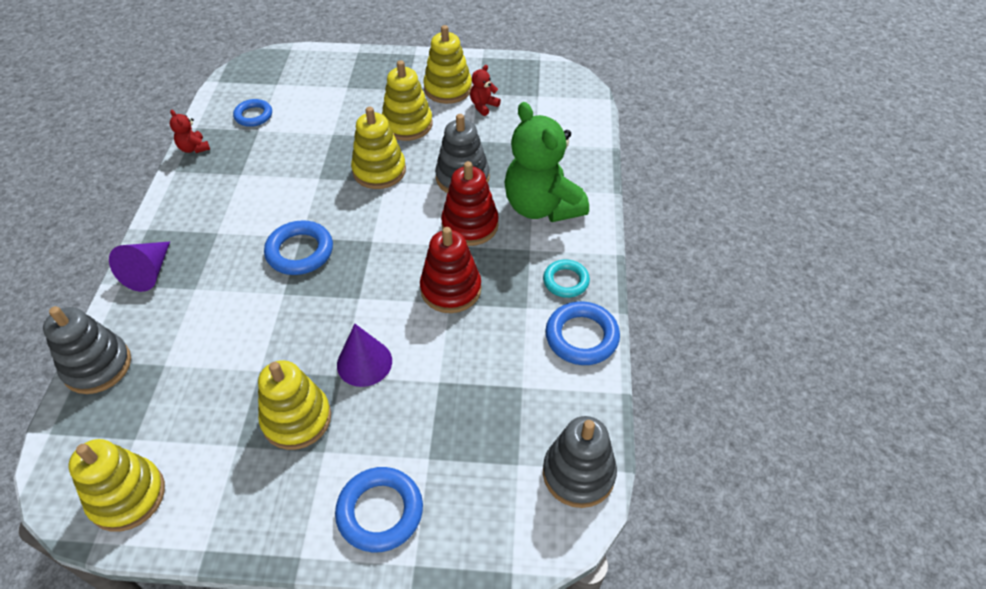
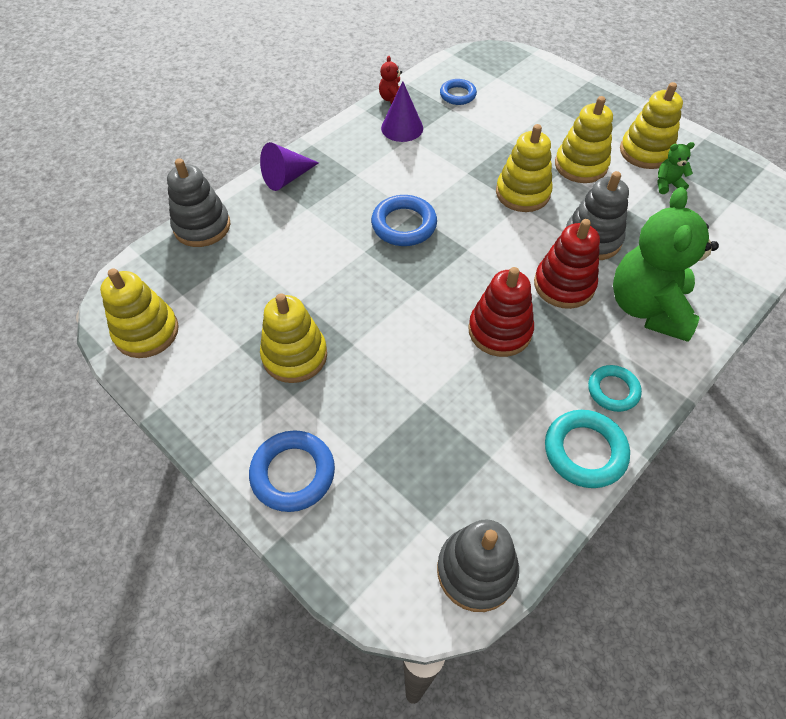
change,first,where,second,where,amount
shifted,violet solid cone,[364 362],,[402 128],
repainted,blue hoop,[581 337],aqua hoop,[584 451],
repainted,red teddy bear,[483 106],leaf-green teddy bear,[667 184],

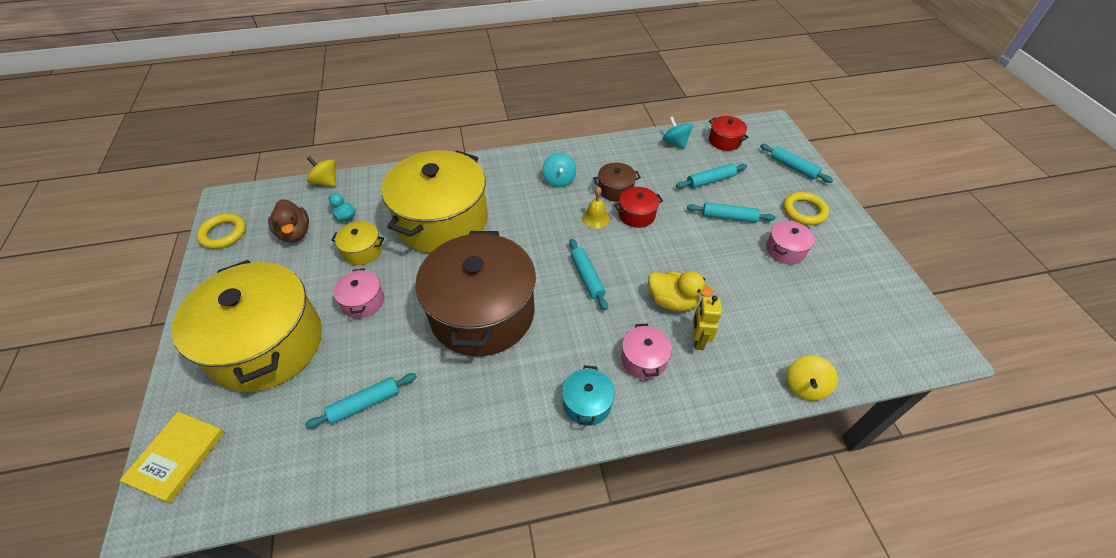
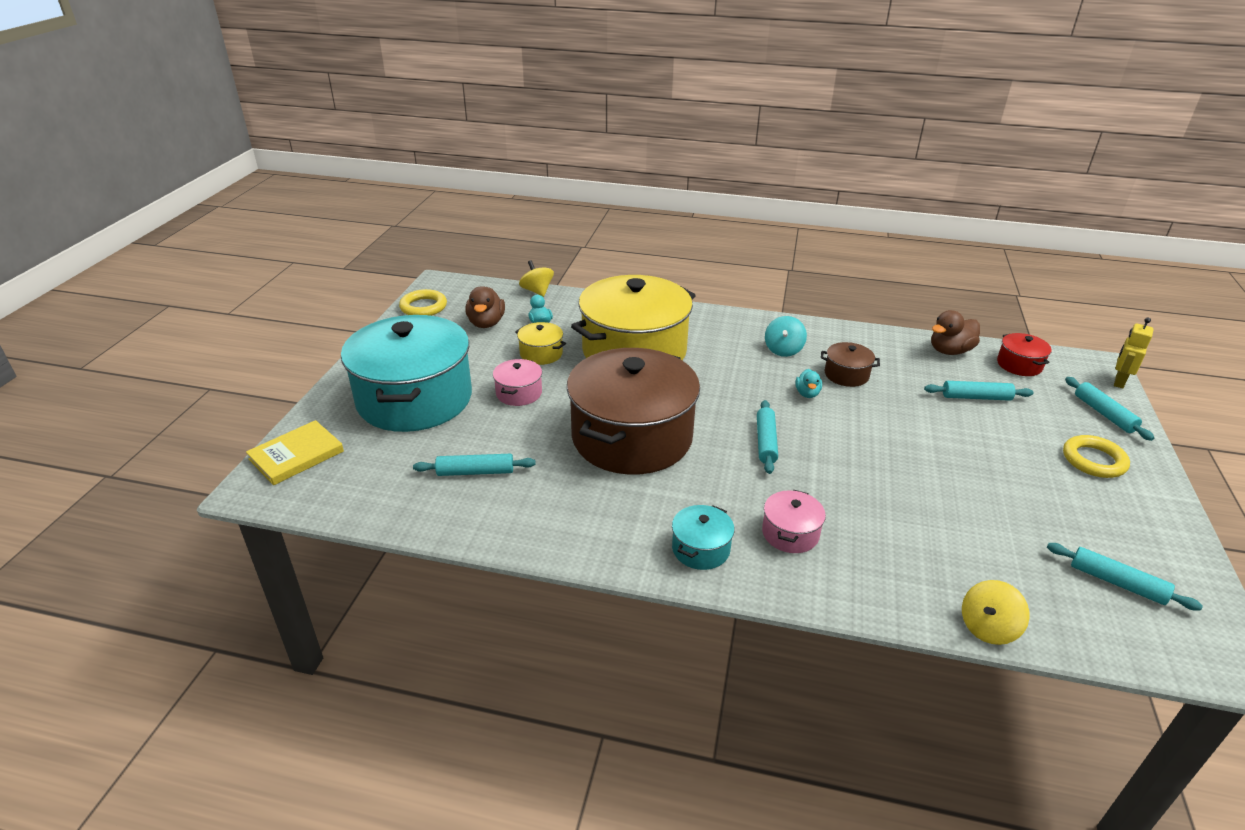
change,first,where,second,where,amount
repainted,bright yellow cooking pot,[267 344],aqua cooking pot,[415 399],
swapped,bright yellow school bell,[596 218],aqua toy duck,[807 394],
swapped,aqua spinning top,[675 143],dark brown toy duck,[950 351],
shifted,aqua rolling pin,[728 217],,[1117 583],
shifted,bright yellow toy robot,[698 340],,[1119 382],
gone,red cooking pot,[636 215],,,
gone,bright yellow toy duck,[672 301],,,
gone,pink cooking pot,[785 250],,,

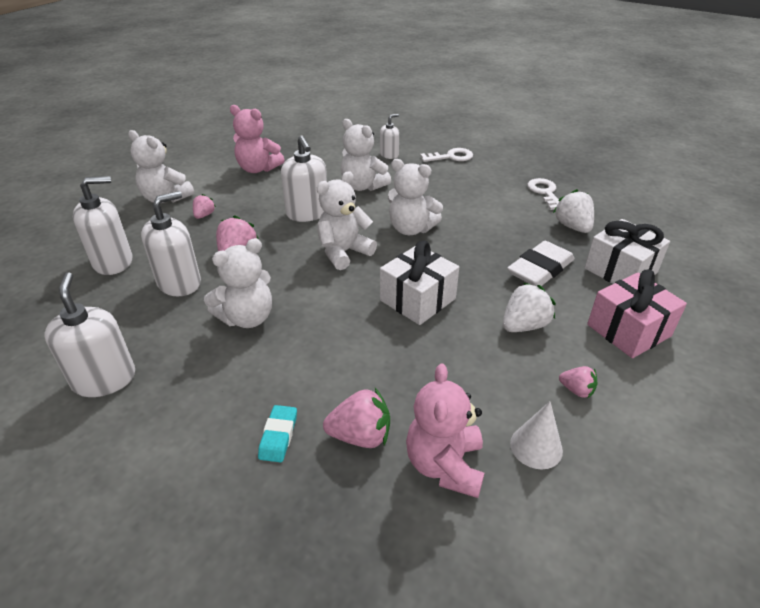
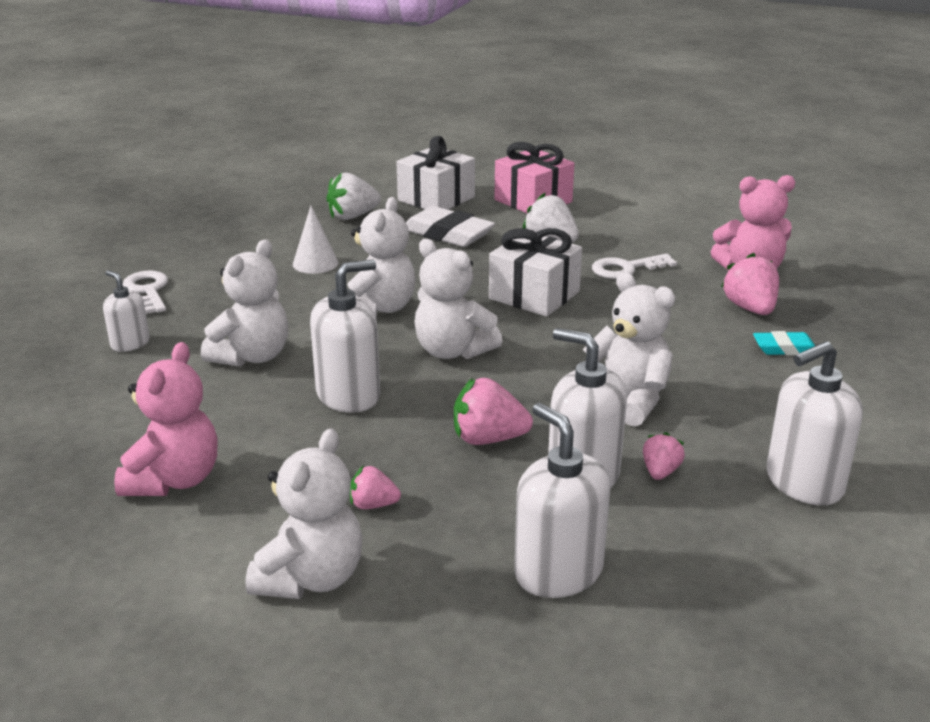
change,first,where,second,where,amount
shifted,pure white solid cone,[536 447],,[315 263],
shifted,pure white latchkey,[545 192],,[626 269],
shifted,pink berry,[576 390],,[660 472],

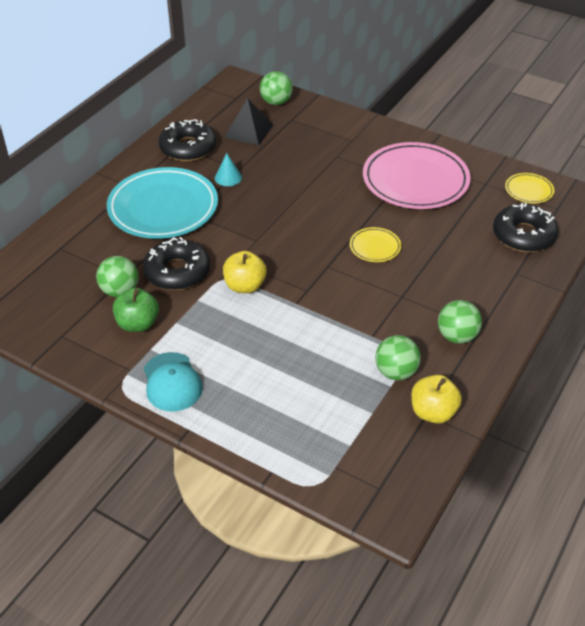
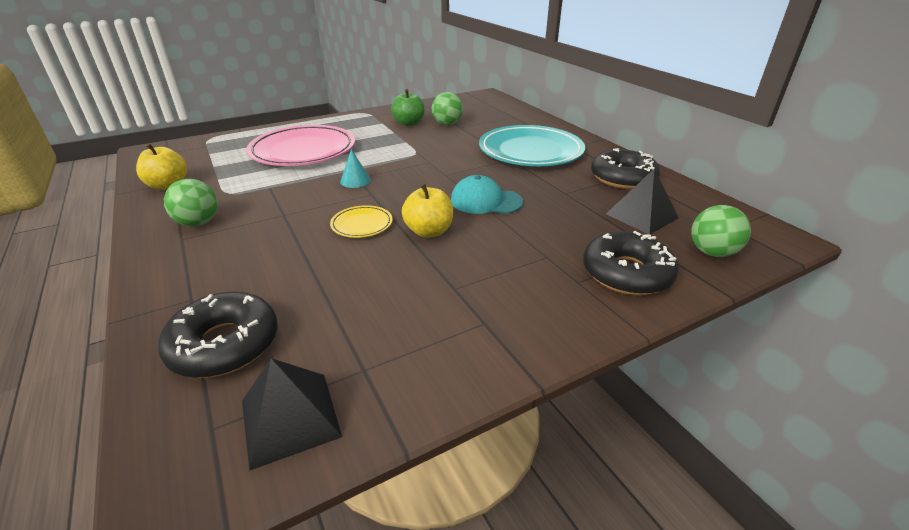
change,first,where,second,where,amount
swapped,bright yellow plate,[529 190],ebony solid pyramid,[290 418],
shifted,pink plate,[415 180],,[303 151],
shifted,aqua solid cone,[228 177],,[355 181],
shifted,bright yellow apple,[245 286],,[429 231],
shifted,aqua peaked cap,[172 382],,[486 201],
shifted,ebony glazed donut,[177 272],,[626 273],
gone,leaf-green sphere,[396 372],,,

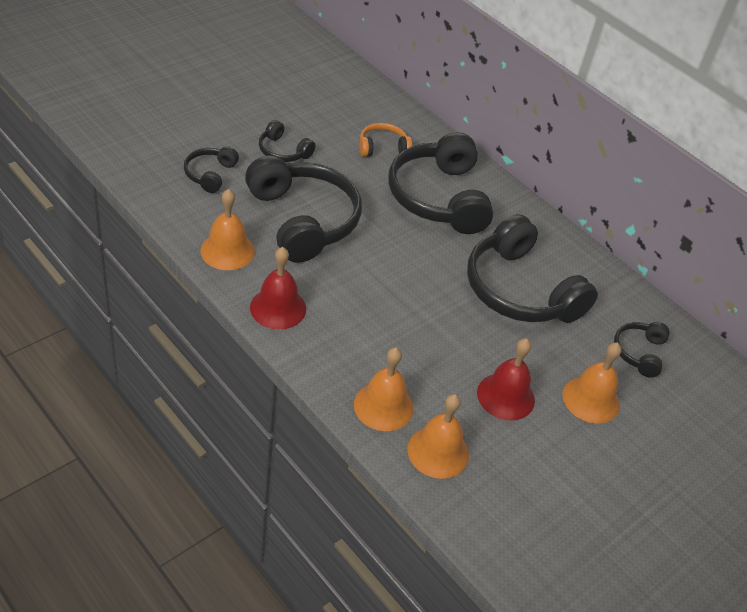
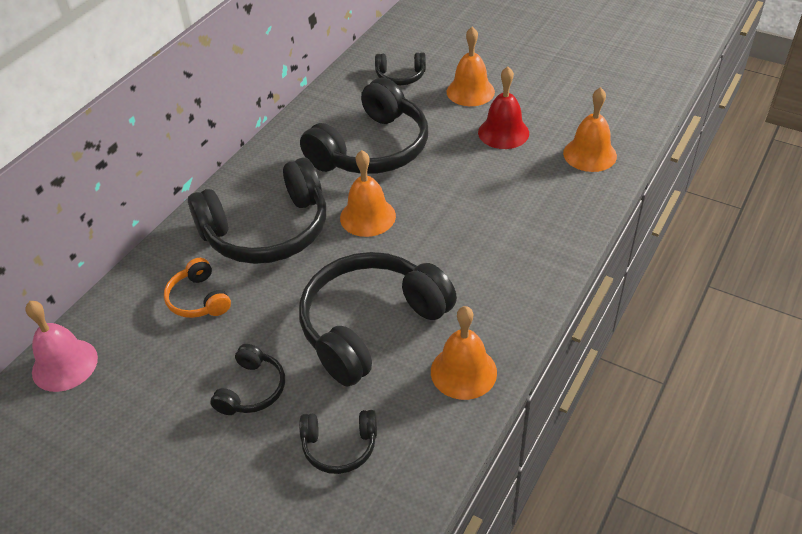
change,first,where,second,where,amount
new,,,pink school bell,[65 364],
shifted,bright orange school bell,[383 406],,[367 216],
gone,red school bell,[278 308],,,

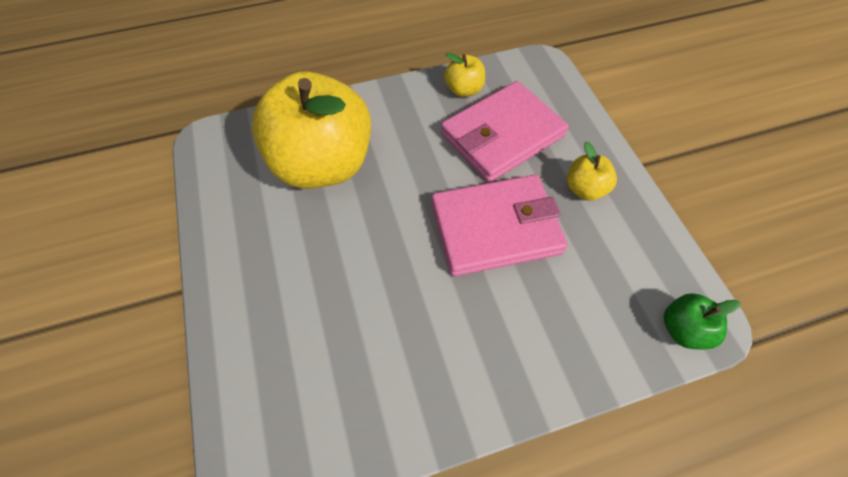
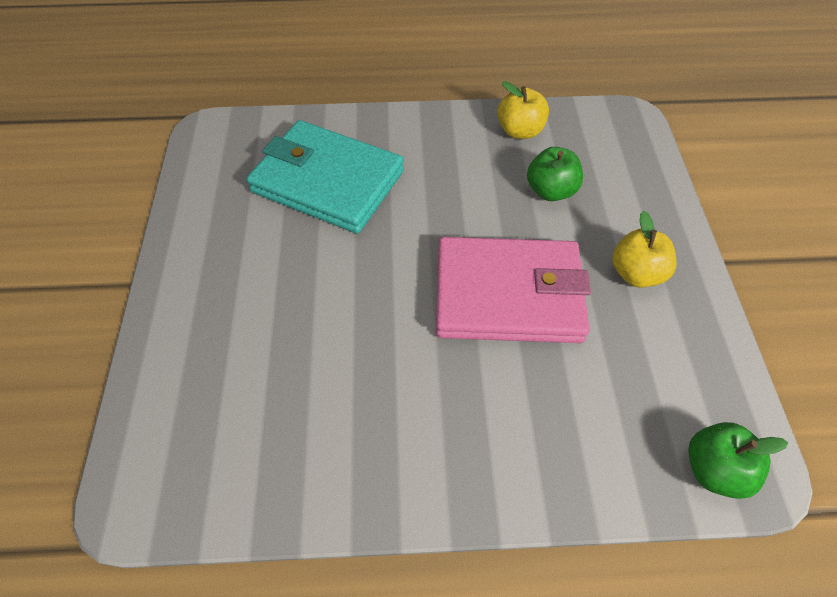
change,first,where,second,where,amount
swapped,bright yellow apple,[323 164],aqua billfold,[328 181],
swapped,pink billfold,[502 135],leaf-green apple,[551 191],

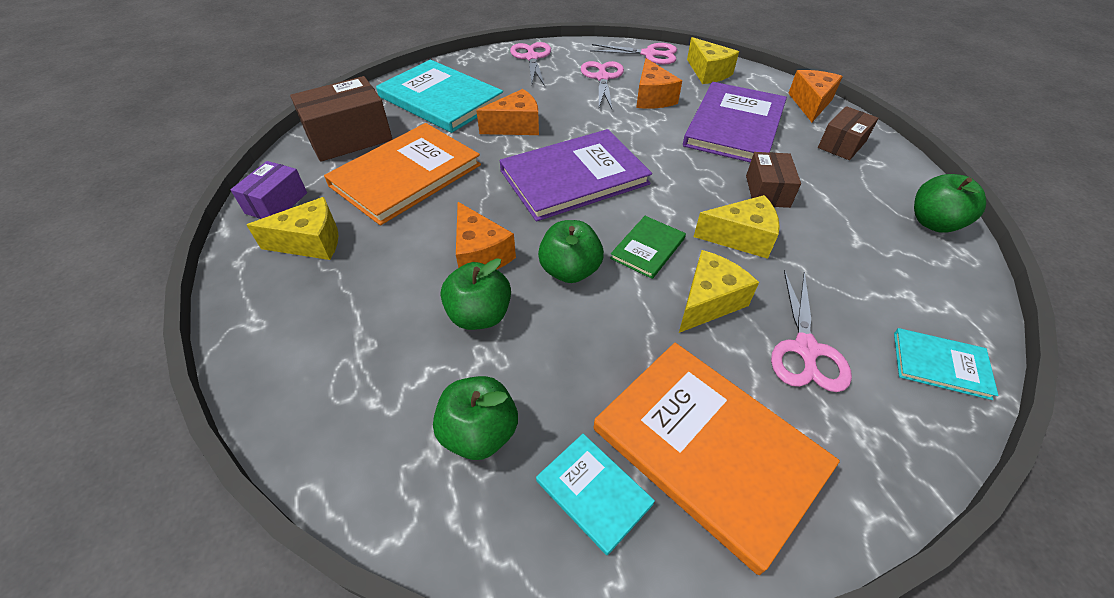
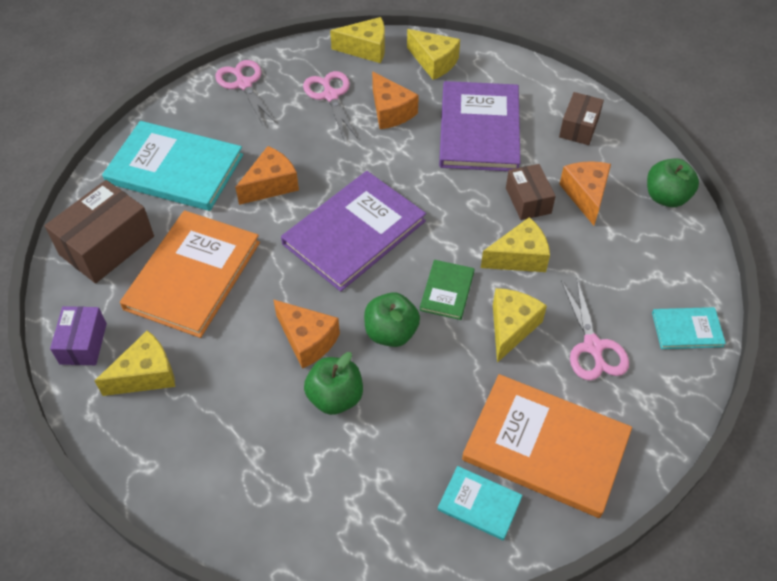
change,first,where,second,where,amount
swapped,pink scissors,[649 54],bright yellow piece of cheese,[366 49],
shifted,bright orange piece of cheese,[810 103],,[585 195],
gone,leaf-green apple,[479 433],,,

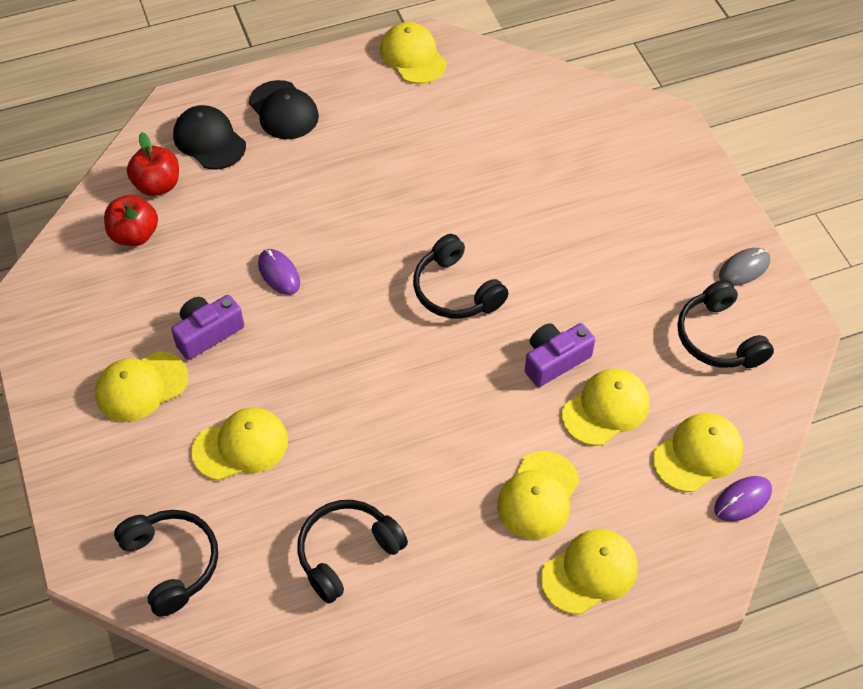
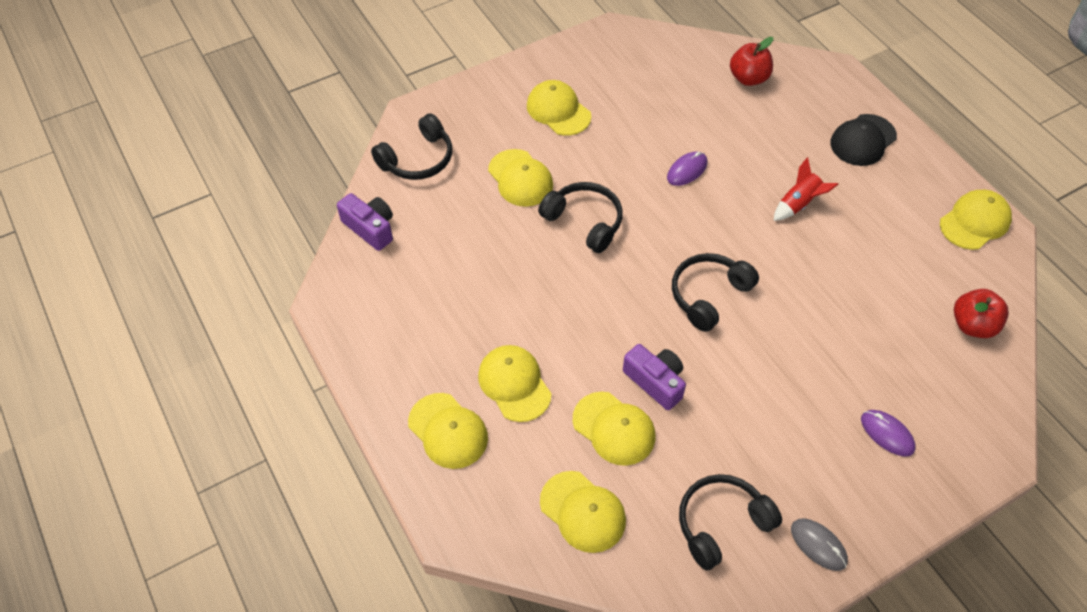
change,first,where,second,where,amount
shifted,violet photo camera,[207 333],,[370 228],
rotated,bright yellow peaked cap,[538 495],,[514 384],45 degrees clockwise
shifted,ebony over-ear headphones,[347 552],,[584 221],
new,,,red spaceship,[798 204],
shifted,violet computer mouse,[742 500],,[887 434],
shifted,red apple,[135 235],,[972 325],
gone,ebony peaked cap,[209 140],,,

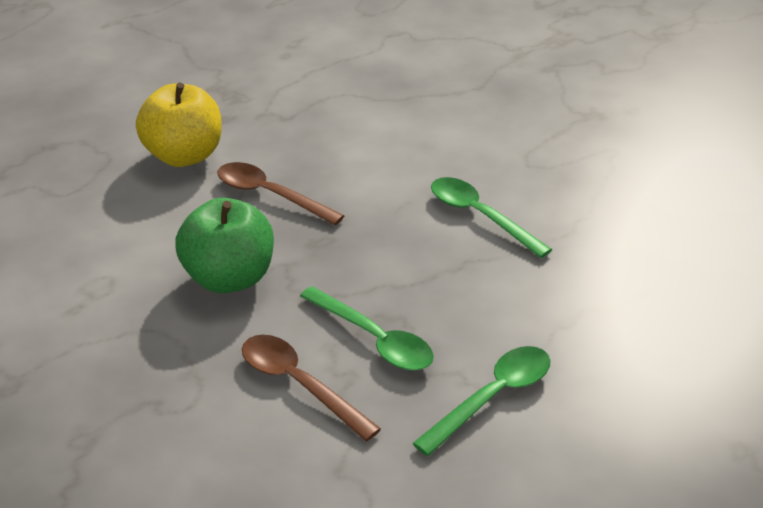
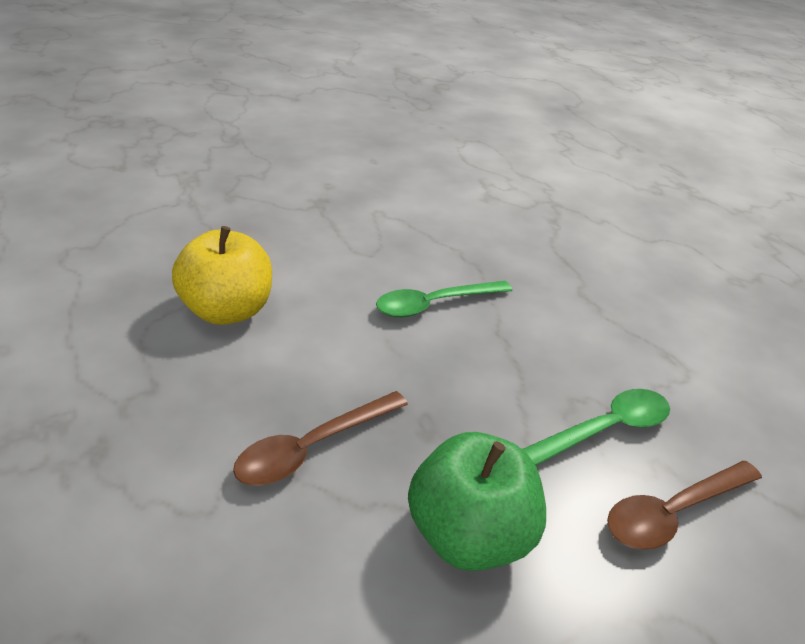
change,first,where,second,where,amount
shifted,bright yellow apple,[184 156],,[228 310],
gone,leaf-green teaspoon,[492 397],,,

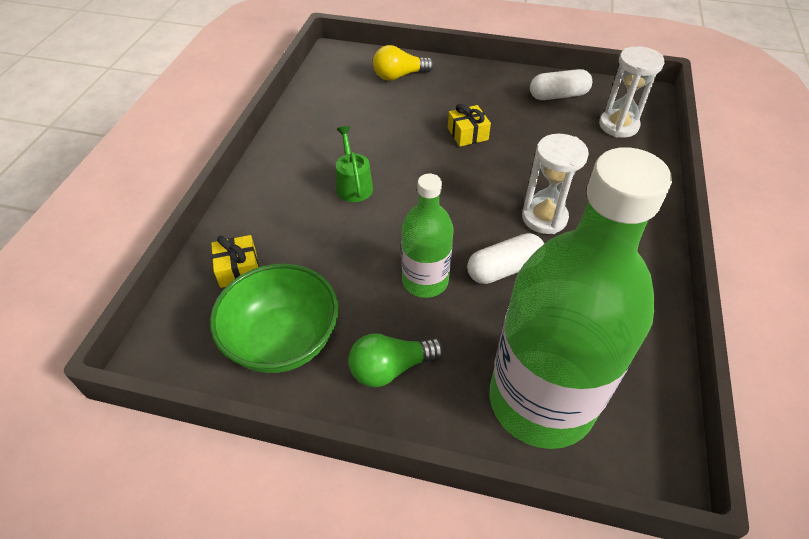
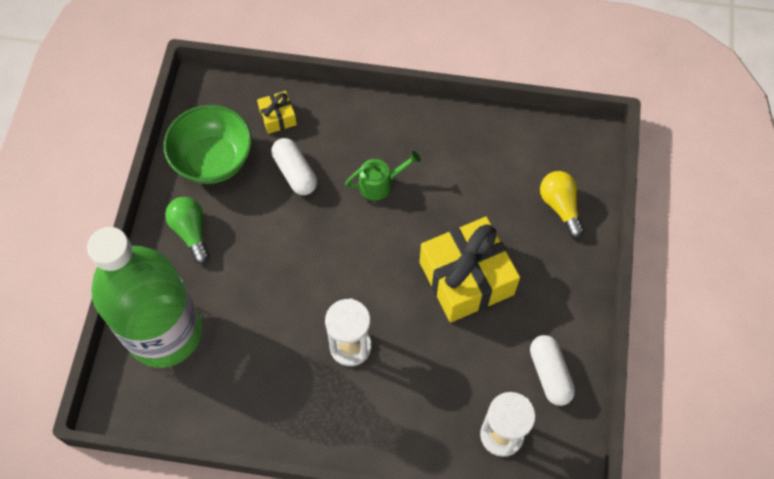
change,first,where,second,where,amount
shifted,pure white pill,[504 269],,[295 172],
scaled,bright yellow present,[467 134],,[466 278],x2.21
gone,leaf-green bottle,[425 281],,,

